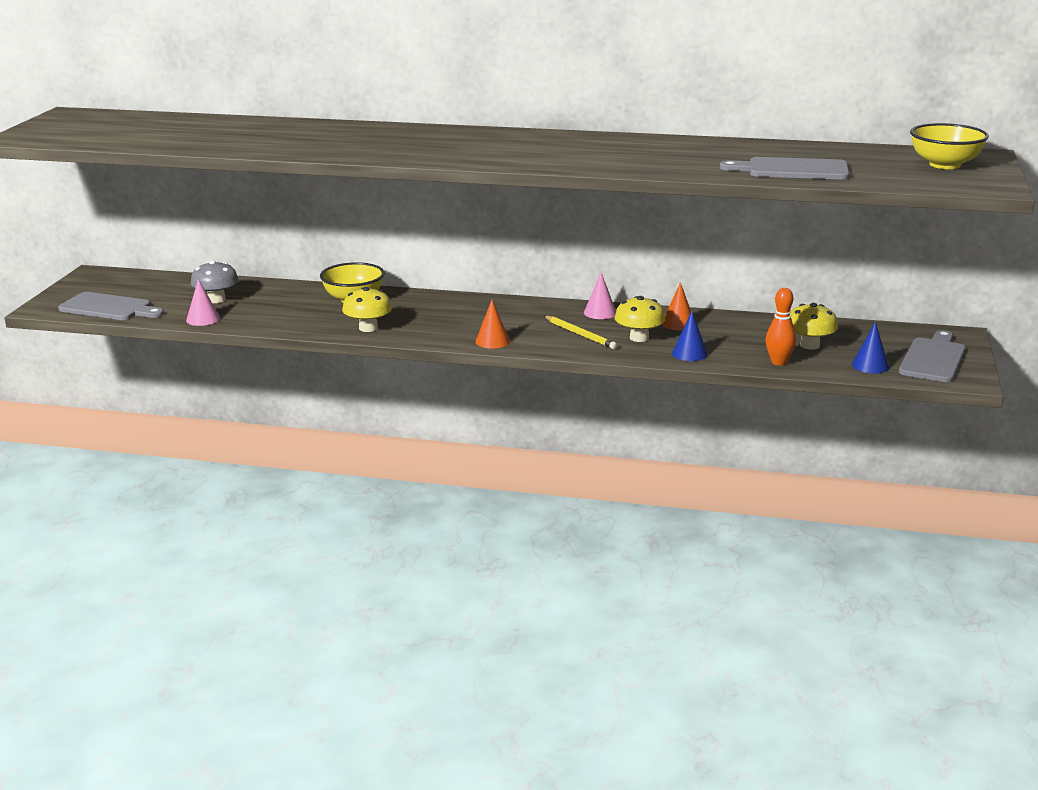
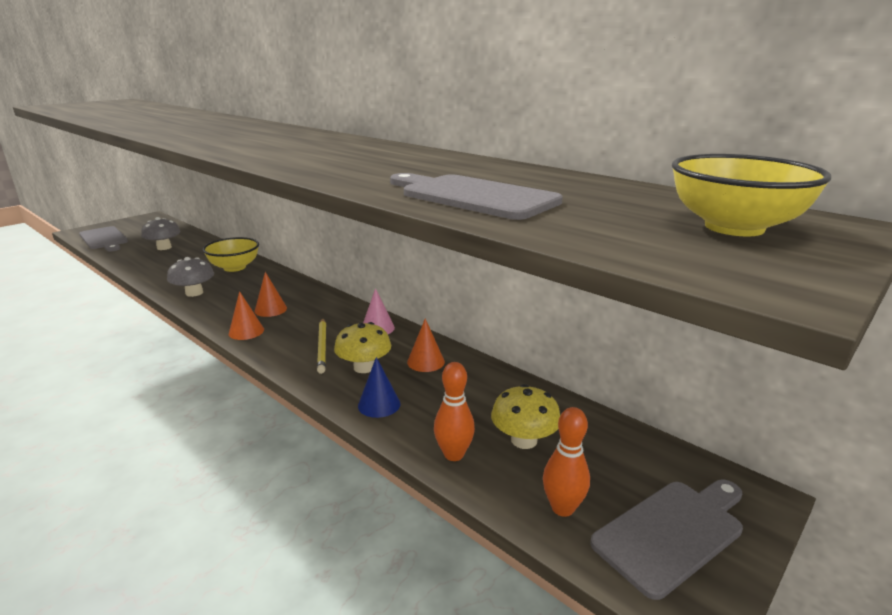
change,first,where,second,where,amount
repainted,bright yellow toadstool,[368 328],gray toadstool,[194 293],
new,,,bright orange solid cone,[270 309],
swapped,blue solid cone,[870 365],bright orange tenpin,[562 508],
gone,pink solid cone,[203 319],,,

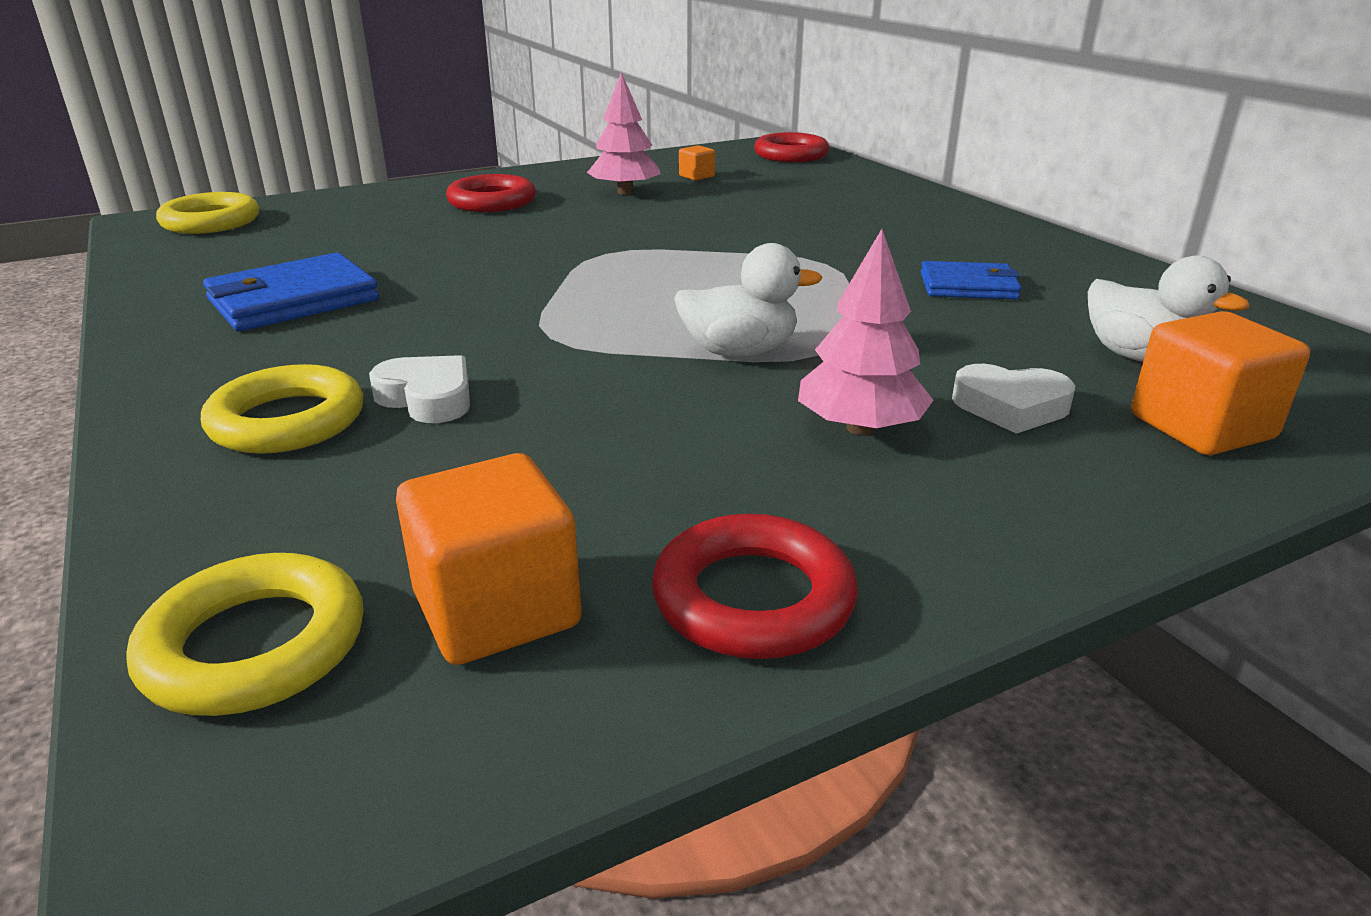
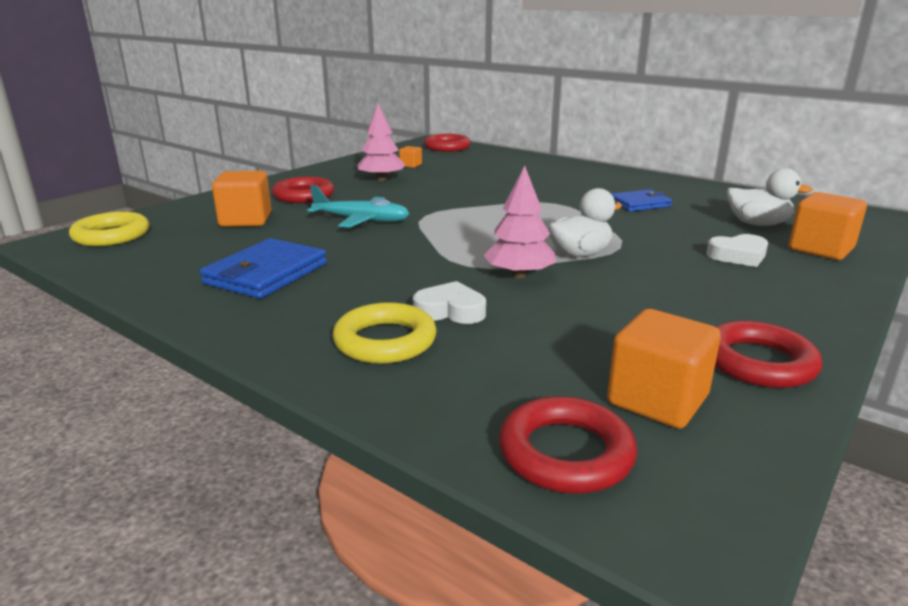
change,first,where,second,where,amount
new,,,bright orange cube,[246 220],
new,,,aqua plane,[361 220],
shifted,pink tree,[860 428],,[519 275],
repainted,bright yellow hoop,[255 645],red hoop,[565 453],

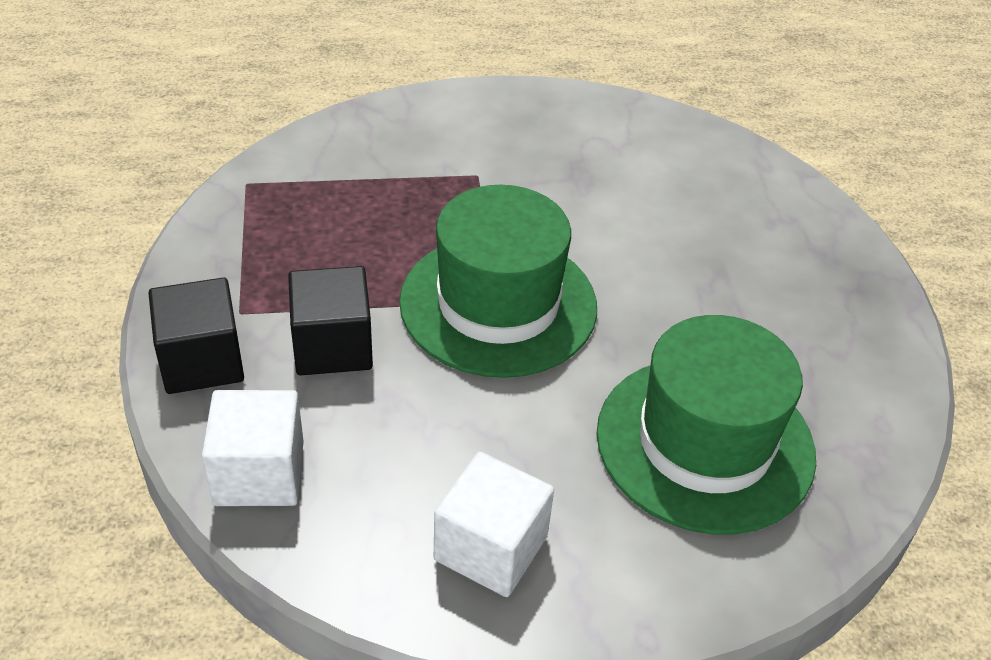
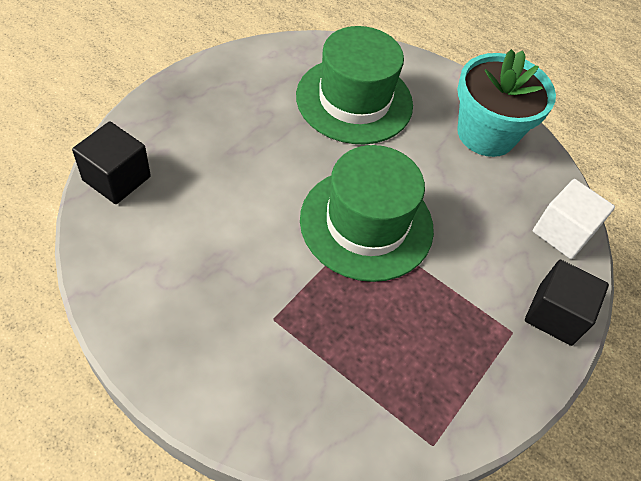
change,first,where,second,where,amount
shifted,ebony cube,[332 346],,[116 178],
swapped,pure white cube,[491 548],aqua flower pot,[486 134],

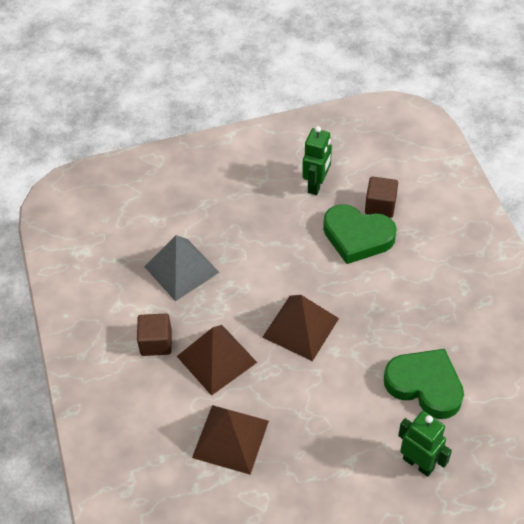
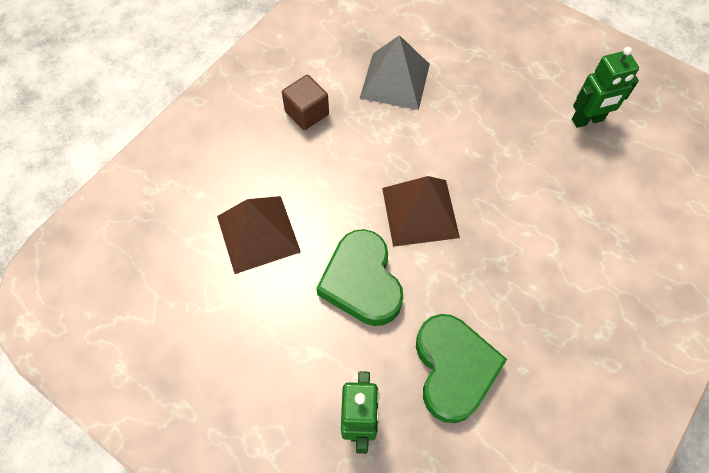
change,first,where,second,where,amount
shifted,leaf-green love heart,[357 237],,[362 282],
gone,dark brown solid pyramid,[216 359],,,
gone,dark brown cube,[380 206],,,

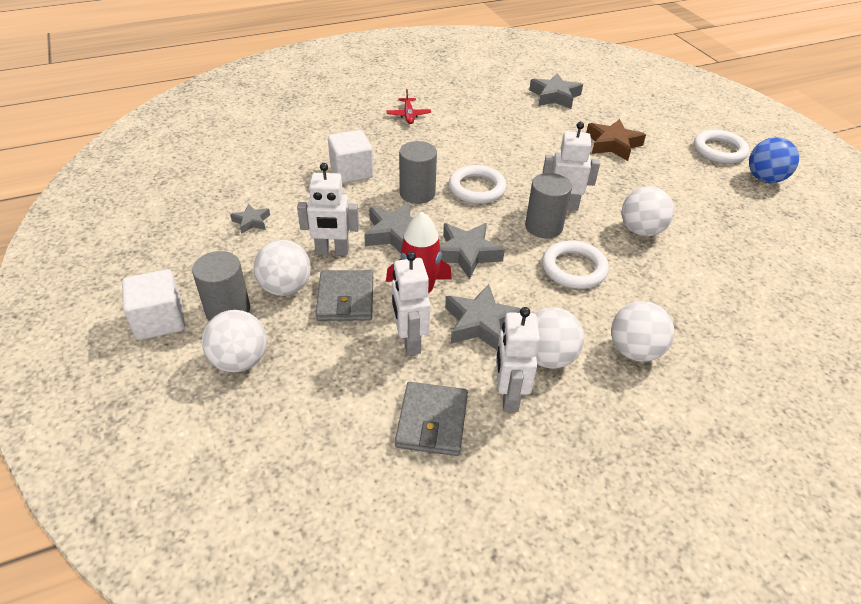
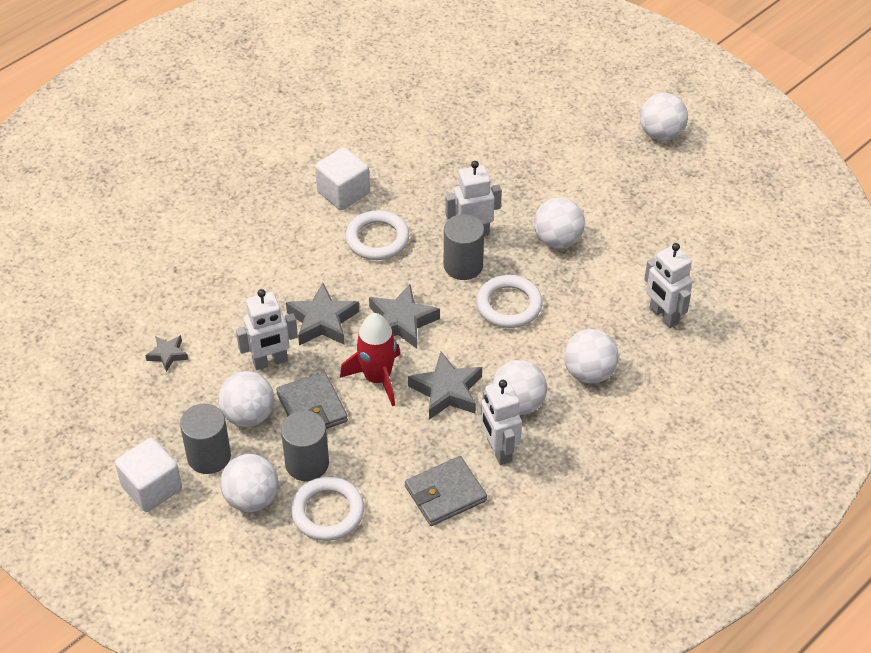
change,first,where,second,where,amount
shifted,gray cylinder shape,[417 193],,[307 463],
shifted,pure white hoop,[719 150],,[327 512],
shifted,pure white cube,[351 172],,[343 192],
rotated,gray billfold,[432 421],,[445 493],75 degrees clockwise
repainted,blue sphere,[765 179],pure white sphere,[661 134],
shifted,pure white toy robot,[409 341],,[663 316],
gone,red plane,[408 115],,,
gone,gray five-pointed star,[555 96],,,
gone,dark brown five-pointed star,[613 144],,,

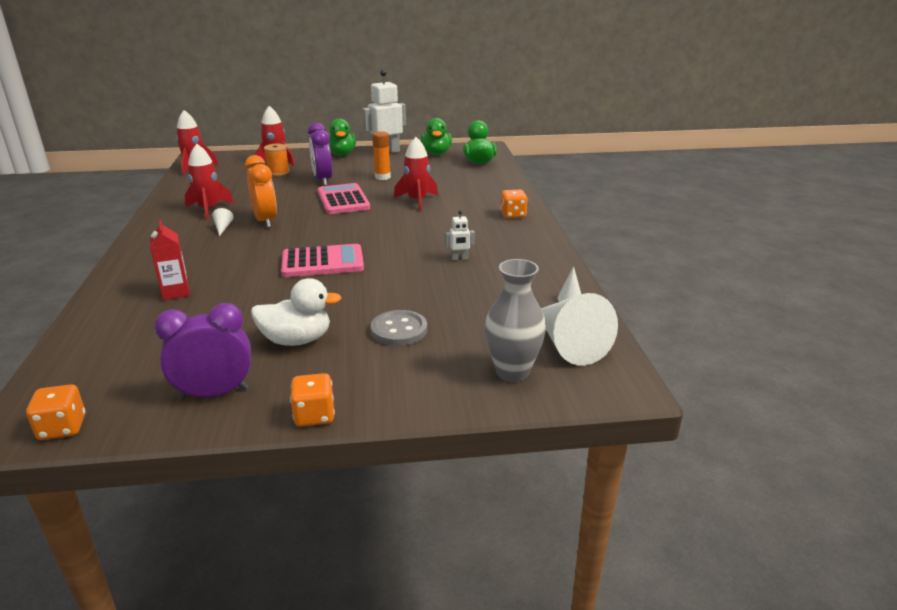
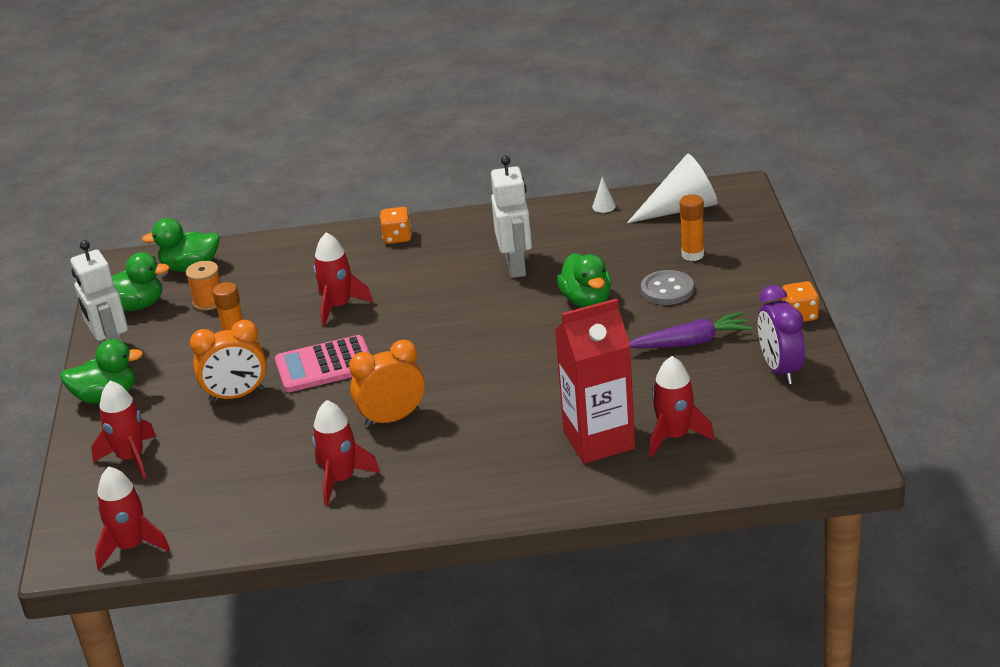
change,first,where,second,where,amount
shifted,bright orange spool,[278 172],,[209 301],
repainted,violet clock,[323 180],bright orange clock,[236 395],
scaled,pure white toy robot,[459 258],,[516 266],x2.23
scaled,red carton,[176 292],,[599 440],x1.92
new,,,leaf-green toy duck,[587 300],
swapped,pure white toy duck,[297 340],violet toy carrot,[690 342],
new,,,red spaceship,[674 436],
new,,,bright orange stick of glue,[692 255],
gone,bright orange die,[62 428],,,
gone,pure white solid cone,[223 228],,,
gone,pink calculator,[322 262],,,
gone,gray flower vase,[512 372],,,

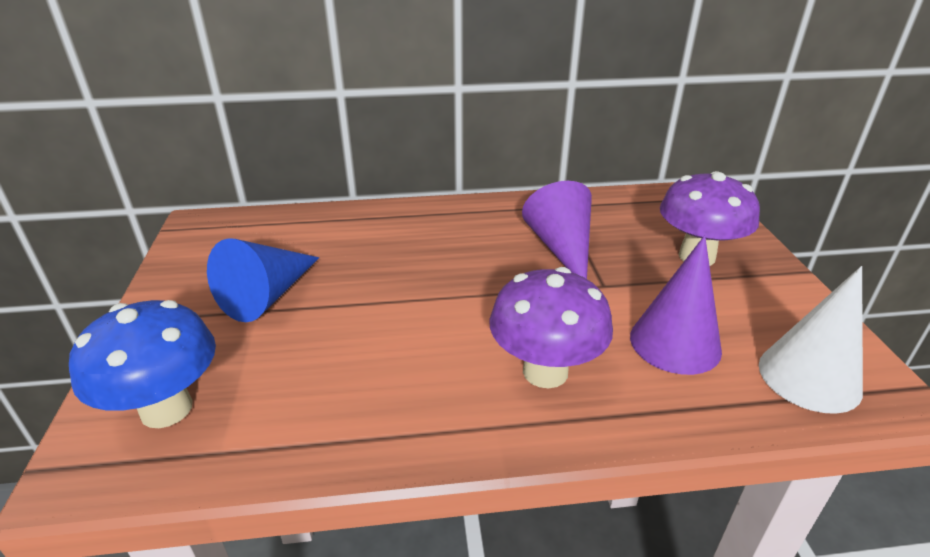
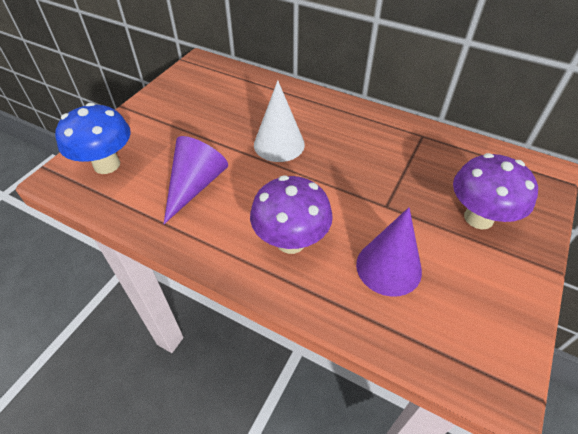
change,first,where,second,where,amount
shifted,violet solid cone,[561 248],,[195 185],
shifted,pure white solid cone,[809 377],,[279 144],
gone,blue solid cone,[267 296],,,

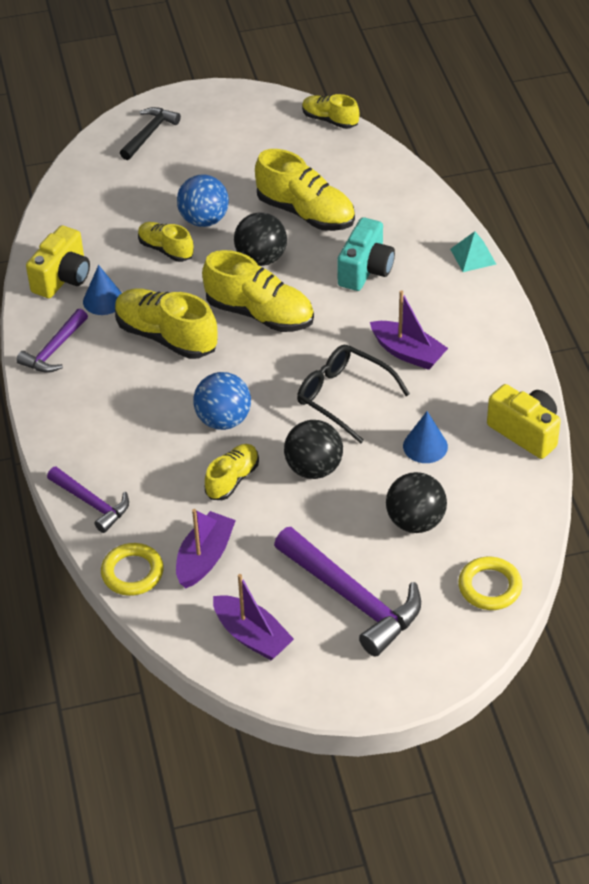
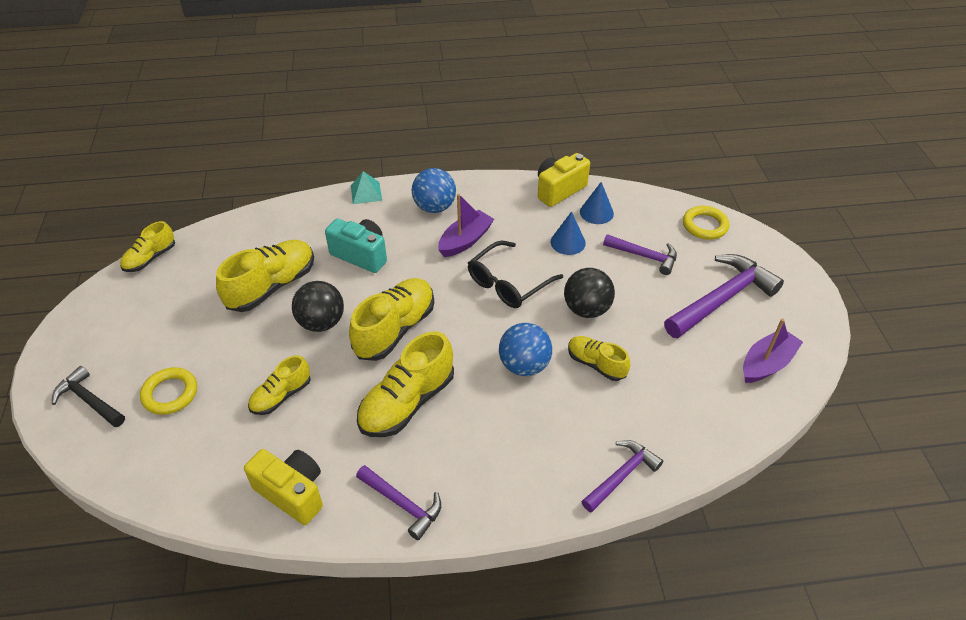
change,first,where,second,where,amount
shifted,bright yellow hoop,[132 572],,[170 393],
shifted,blue sphere,[204 220],,[434 207],
shifted,blue solid cone,[103 300],,[596 212],
swapped,ebony sphere,[415 521],violet hammer,[644 256],
gone,violet boat,[205 557],,,

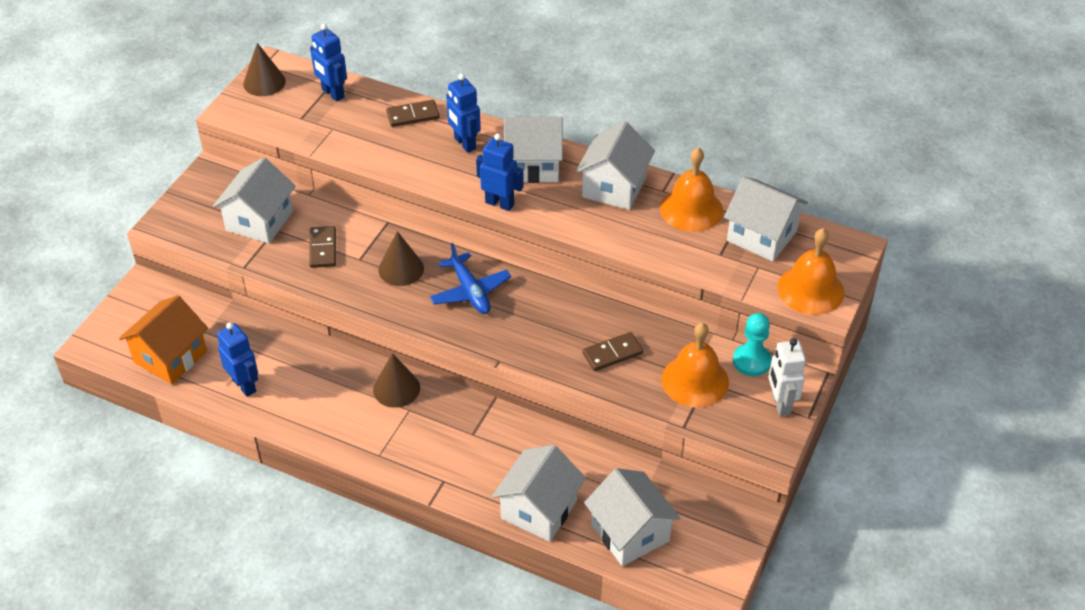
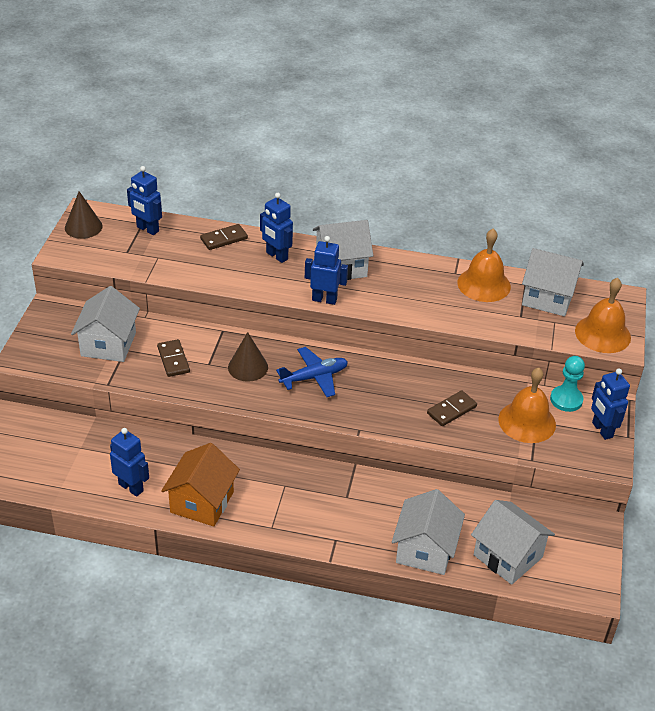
change,first,where,second,where,amount
shifted,bright orange house,[170 357],,[202 502],
rotated,blue plane,[470 291],,[314 377],75 degrees counterclockwise
repainted,pure white toy robot,[780 404],blue toy robot,[602 430],
gone,dark brown solid cone,[396 388],,,
gone,pure white house,[614 187],,,

